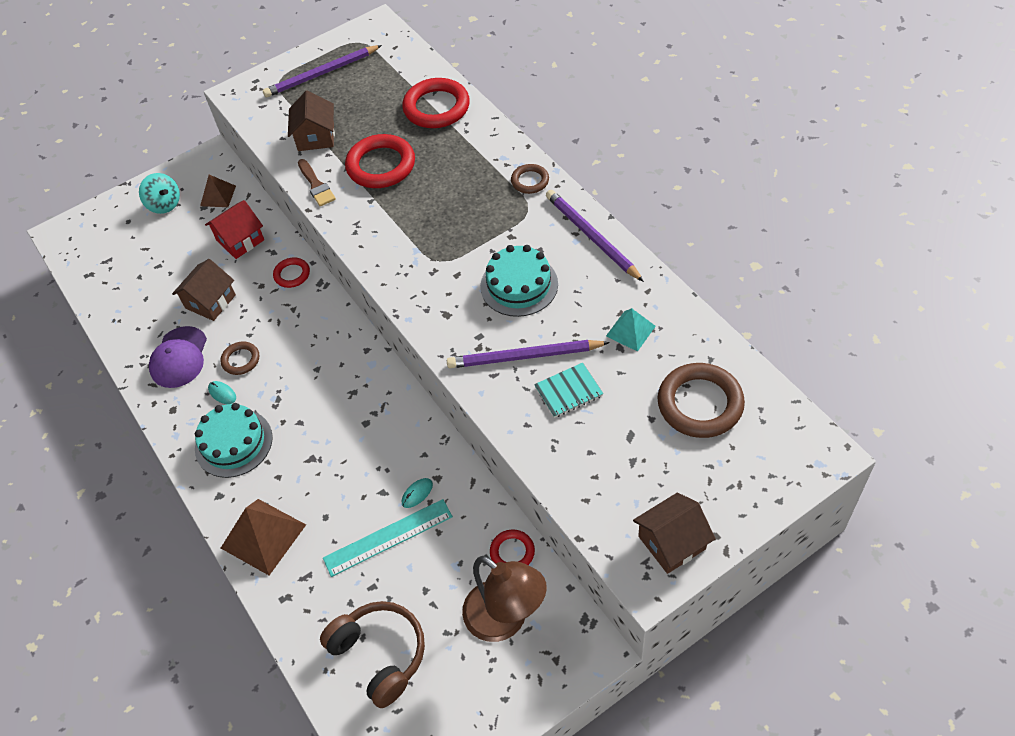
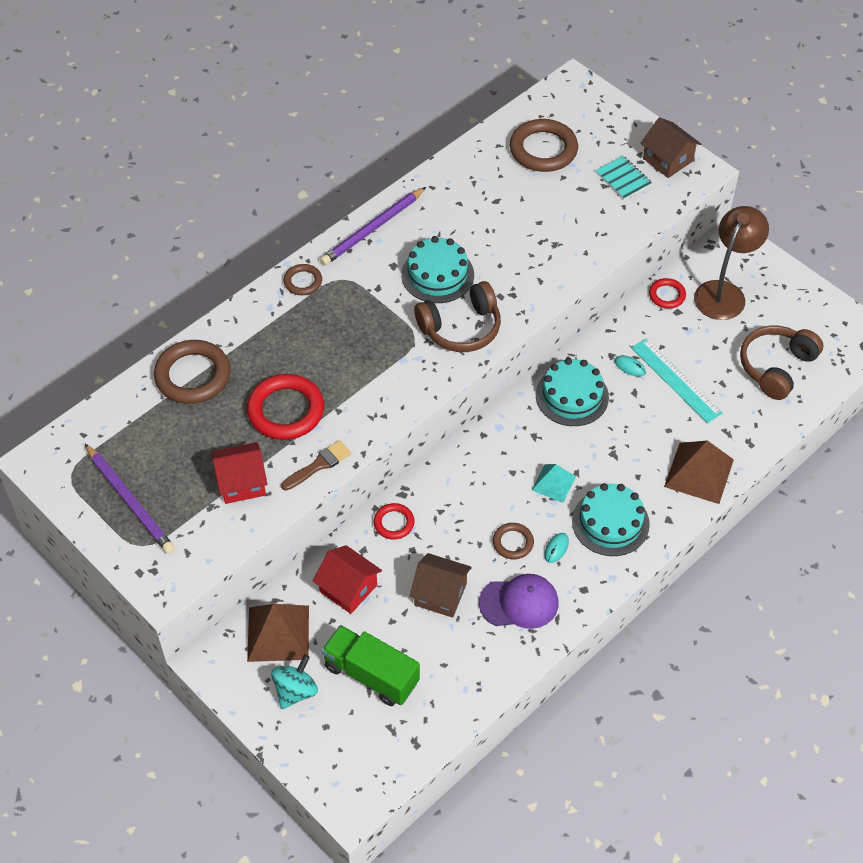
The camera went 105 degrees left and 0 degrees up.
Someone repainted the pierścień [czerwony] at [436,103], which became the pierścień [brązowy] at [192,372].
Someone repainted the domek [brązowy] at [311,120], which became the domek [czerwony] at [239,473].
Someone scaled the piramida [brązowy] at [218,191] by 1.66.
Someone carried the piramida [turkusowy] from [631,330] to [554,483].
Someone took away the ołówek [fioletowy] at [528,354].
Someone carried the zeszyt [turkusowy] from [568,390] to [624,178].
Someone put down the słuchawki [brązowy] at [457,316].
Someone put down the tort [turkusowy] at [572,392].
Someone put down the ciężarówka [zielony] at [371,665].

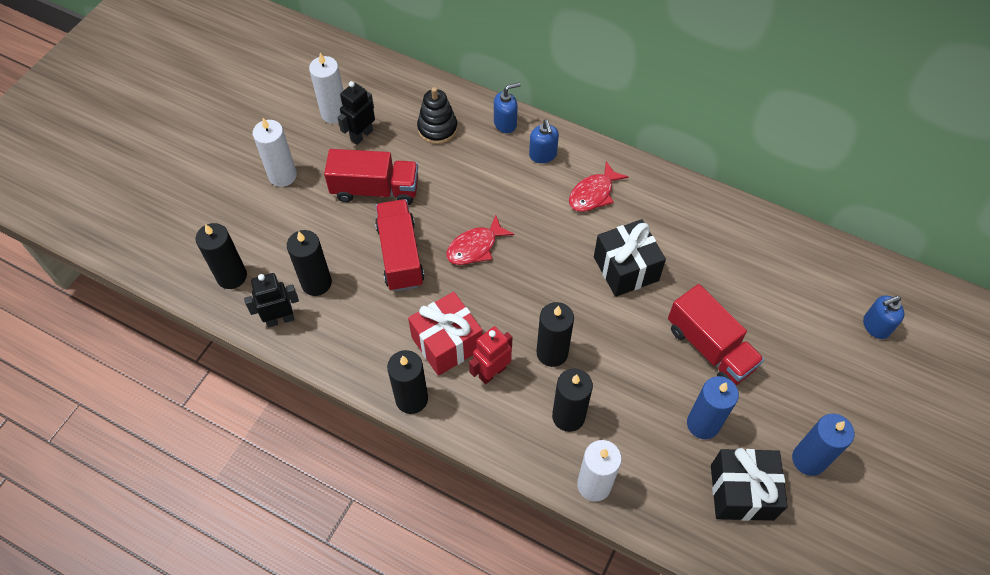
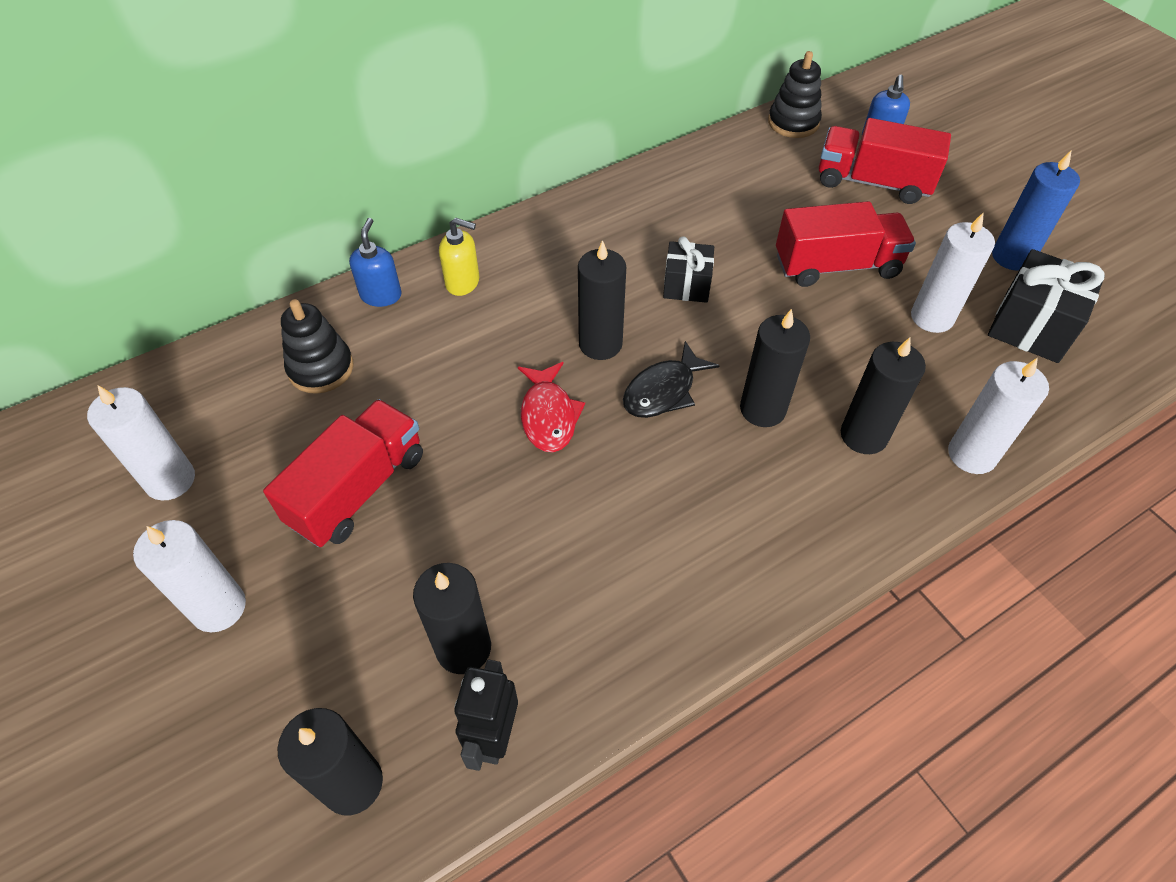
The camera went 60 degrees left and 5 degrees down.
Someone took away the robot [czarny] at [356,113].
Someone repainted the dozownik mydła [niebieski] at [544,141], which became the dozownik mydła [żółty] at [459,257].
Someone took away the ryba [czerwony] at [598,186].
Someone carried the ciężarówka [czerwony] from [399,245] to [885,161].
Someone scaled the prezent [czarny] at [630,258] by 0.64.
Someone took away the prezent [czerwony] at [445,334].
Someone took away the robot [czerwony] at [490,355].
Someone carried the świeca [czarny] from [407,382] to [602,300].
Someone repainted the świeca [niebieski] at [713,407], which became the świeca [biały] at [953,272].
Someone put down the zabawka nakładanka [czarny] at [795,94].
Someone put down the ryba [czarny] at [671,379].

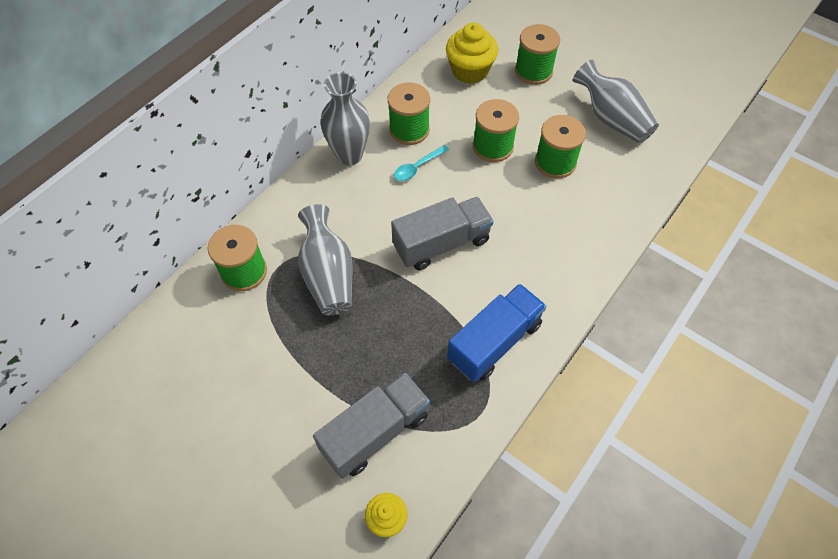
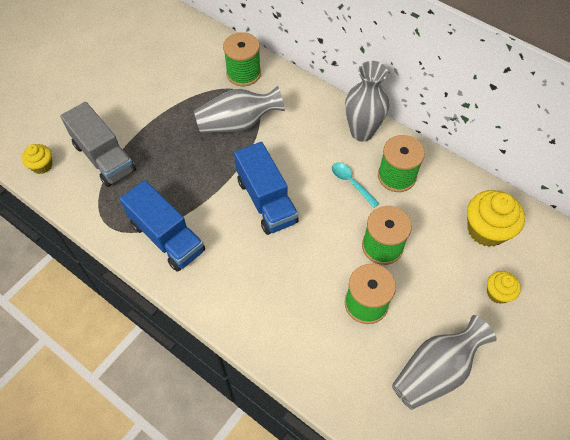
The camera went 90 degrees right and 0 degrees up.
Someone swapped the szpulka [zielony] at [537,54] for the muffinka [żółty] at [504,287].
Someone repainted the ciężarówka [szary] at [442,233], which became the ciężarówka [niebieski] at [266,188].

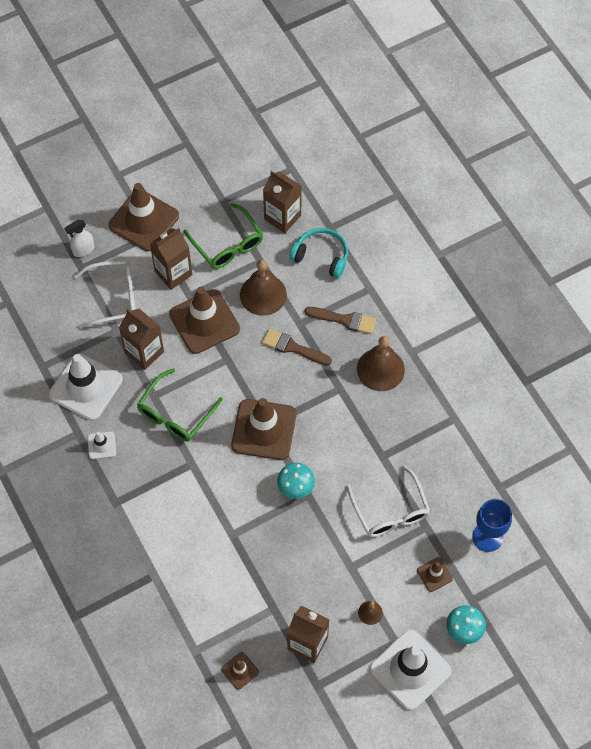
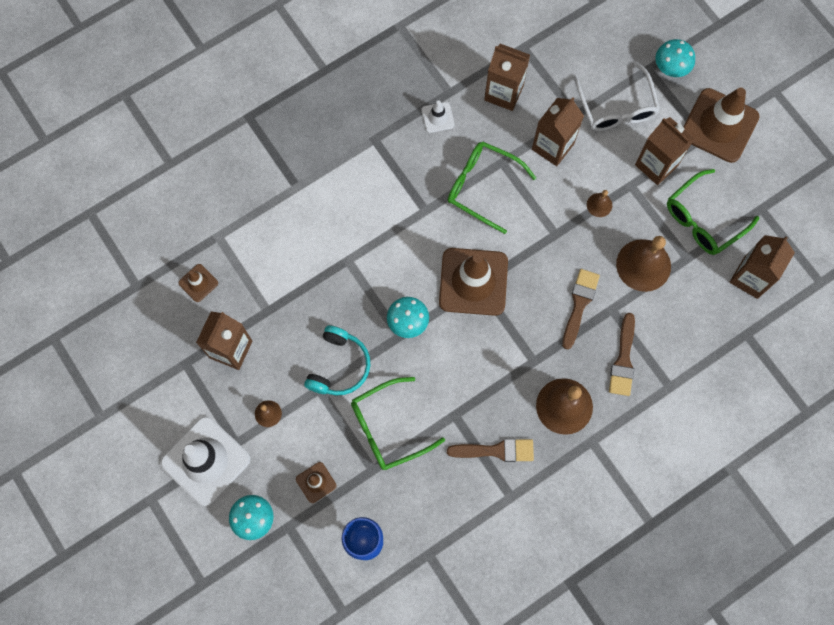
The camera went 85 degrees right and 10 degrees up.
Someone swapped the spryskiwacz [biały] at [79,238] for the grzyb [turkusowy] at [675,58].
Someone carried the słuchawki [turkusowy] from [318,253] to [337,360].
Someone swapped the pachołek [brązowy] at [204,320] for the dzwonek [brązowy] at [599,203].
Someone swapped the pachołek [biały] at [86,387] for the karton mleka [brązowy] at [507,77].
Someone repainted the okulary [biały] at [388,501], which became the okulary [zielony] at [398,423].
Someone put down the pędzel [brązowy] at [490,450].

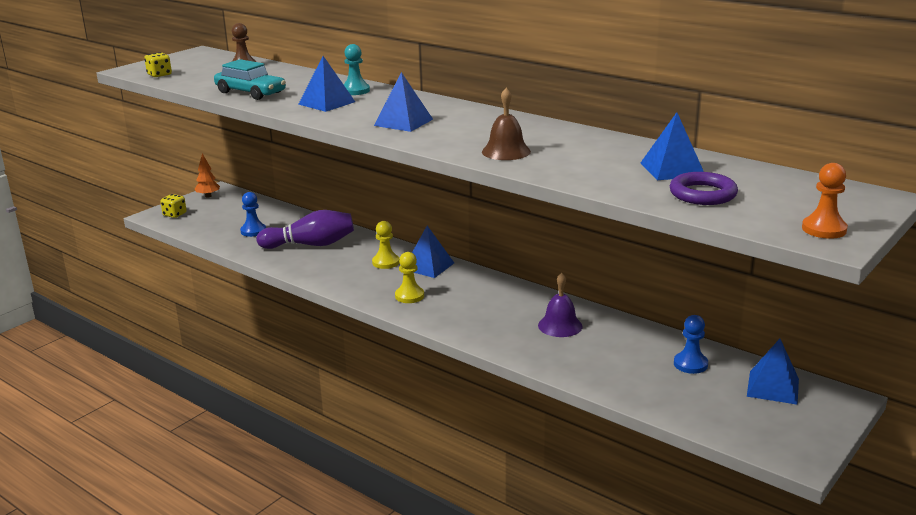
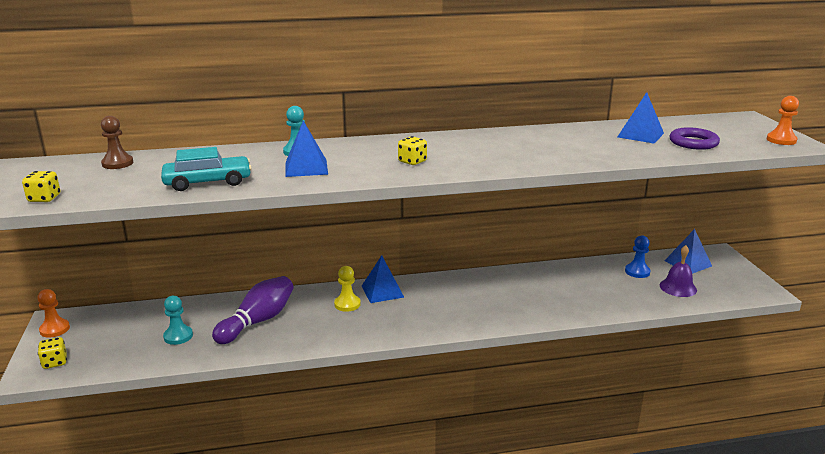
The camera went 50 degrees left and 0 degrees up.
Someone swapped the piramida [niebieski] at [403,102] for the kostka do gry [żółty] at [412,150].
Someone took away the dzwonek [brązowy] at [506,124].
Someone swapped the drzewko [pomarańczowy] at [207,175] for the pionek [pomarańczowy] at [53,313].
Someone repainted the pionek [niebieski] at [253,214], which became the pionek [turkusowy] at [178,320].
Someone took away the pionek [żółty] at [409,277].
Someone carried the dzwonek [fioletowy] from [560,305] to [678,271].

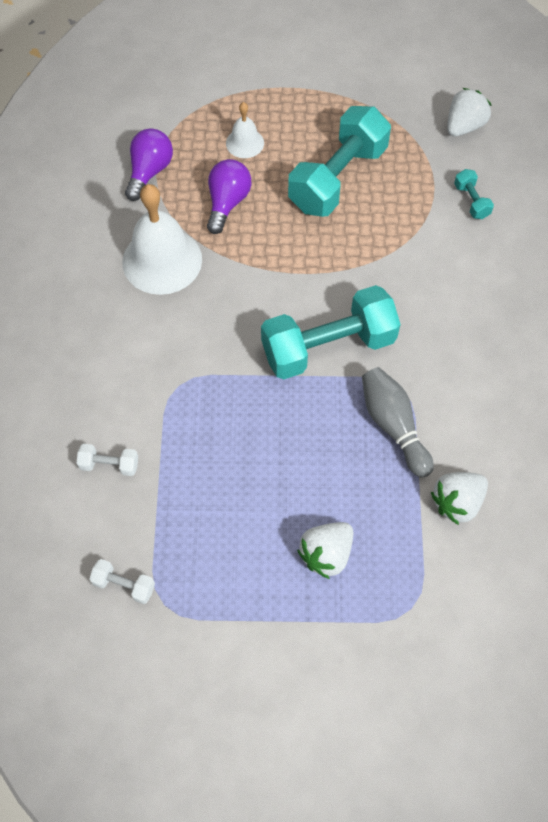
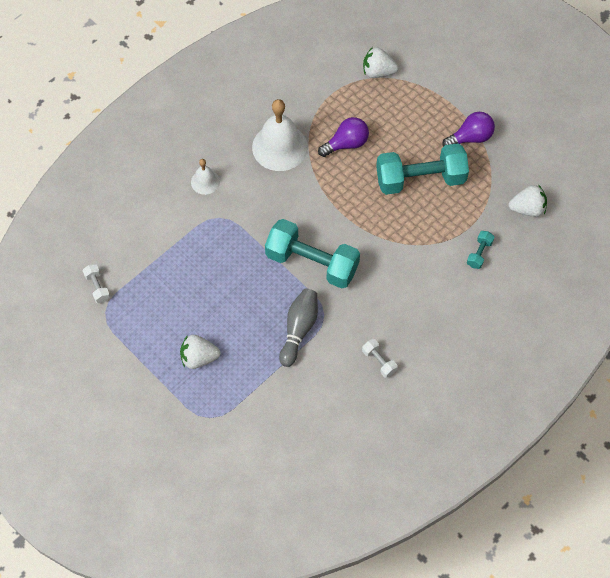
The camera went 45 degrees right and 0 degrees up.
Someone carried the dzwonek [biały] from [245,130] to [205,177].
Someone carried the żarówka [fioletowy] from [149,164] to [468,129].
Someone carried the hantel [biały] from [107,460] to [380,358].
Someone carried the truskawka [biały] from [459,498] to [380,62].

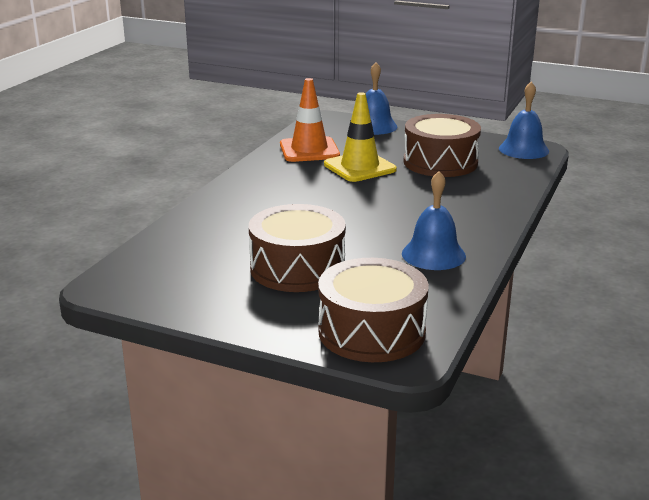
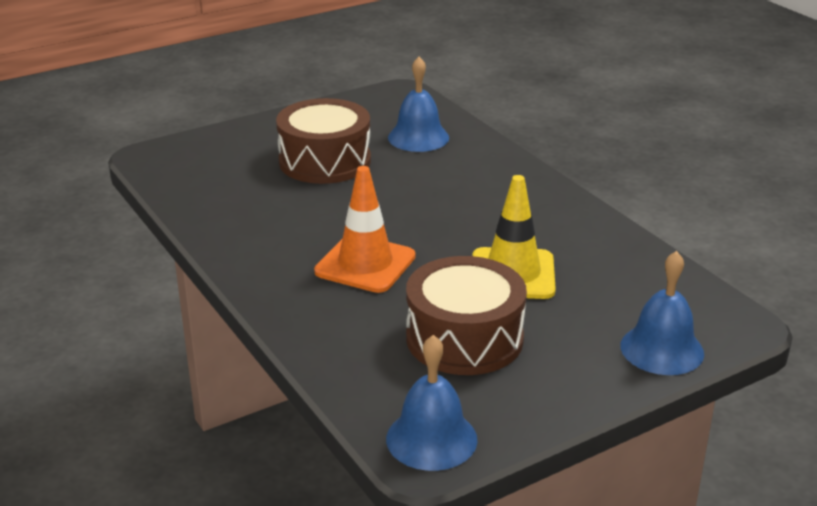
The camera went 125 degrees right and 5 degrees up.
Someone carried the pachołek [pomarańczowy] from [310,120] to [365,229].
Someone carried the dzwonek [niebieski] from [434,220] to [418,104].
Someone took away the bęben [brązowy] at [373,310].

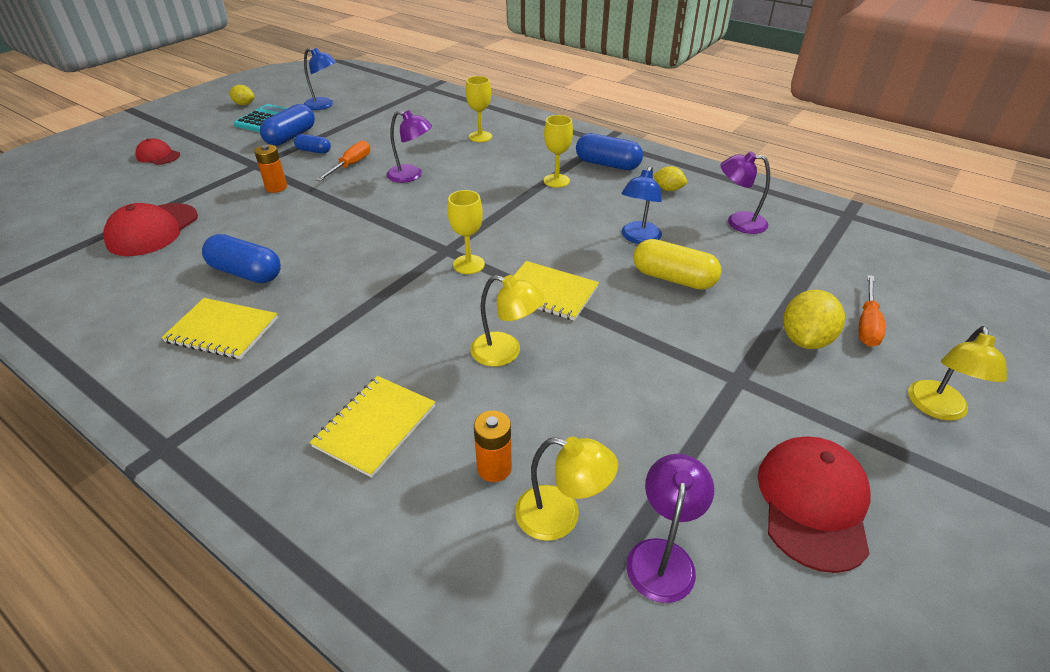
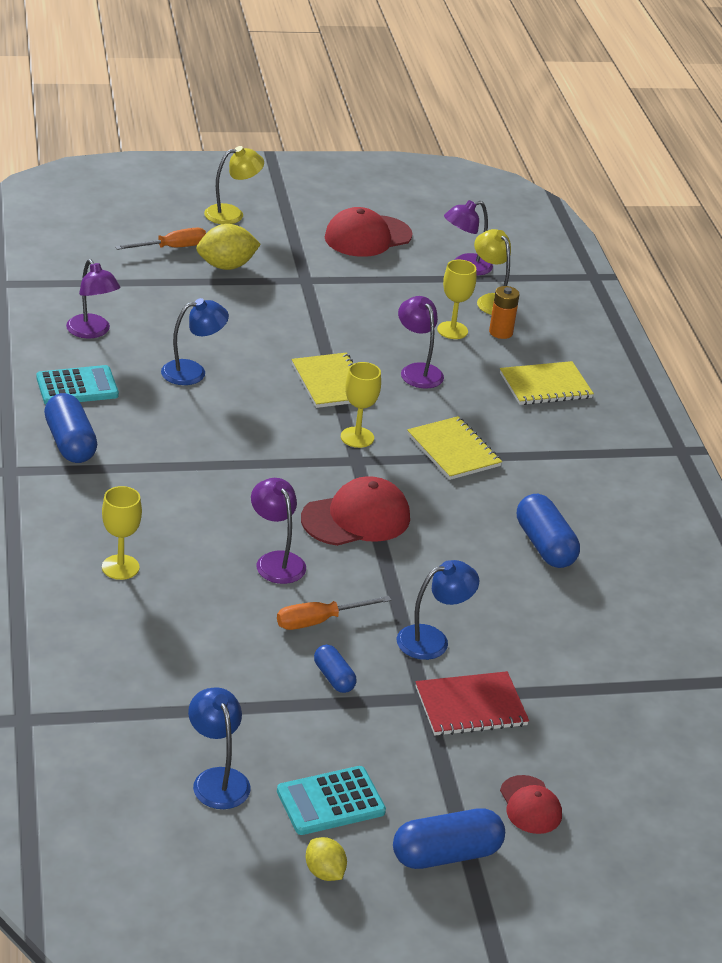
The camera went 140 degrees left and 5 degrees down.
Someone carried the kapsułka [niebieski] from [287,125] to [449,838].
Someone carried the kielich [żółty] from [558,151] to [456,299].
Someone swapped the bateria [pomarańczowy] at [270,169] for the lampka [niebieski] at [437,610].
Someone swapped the cytryna [żółty] at [670,178] for the kalkulator [turkusowy] at [77,385].
Someone carried the czapka [czerwony] from [150,229] to [355,511].
Someone took away the kapsułka [żółty] at [677,264].
Someone repainted the lampka [żółty] at [507,320], which became the lampka [fioletowy] at [421,342].
Someone carried the zeszyt [żółty] from [219,328] to [454,448].
Someone put down the zeszyt [czerwony] at [472,703].

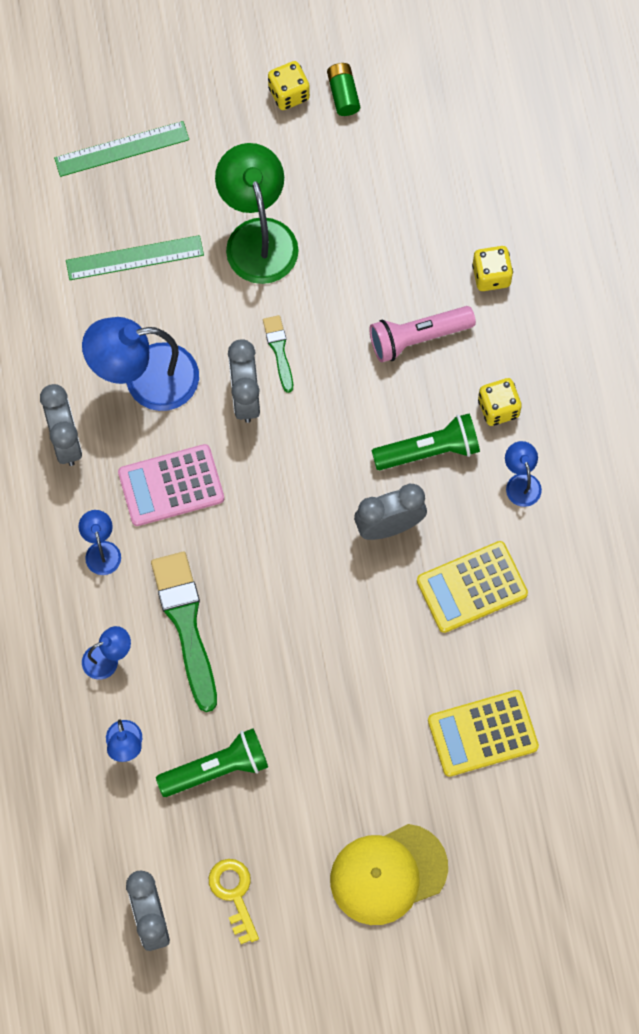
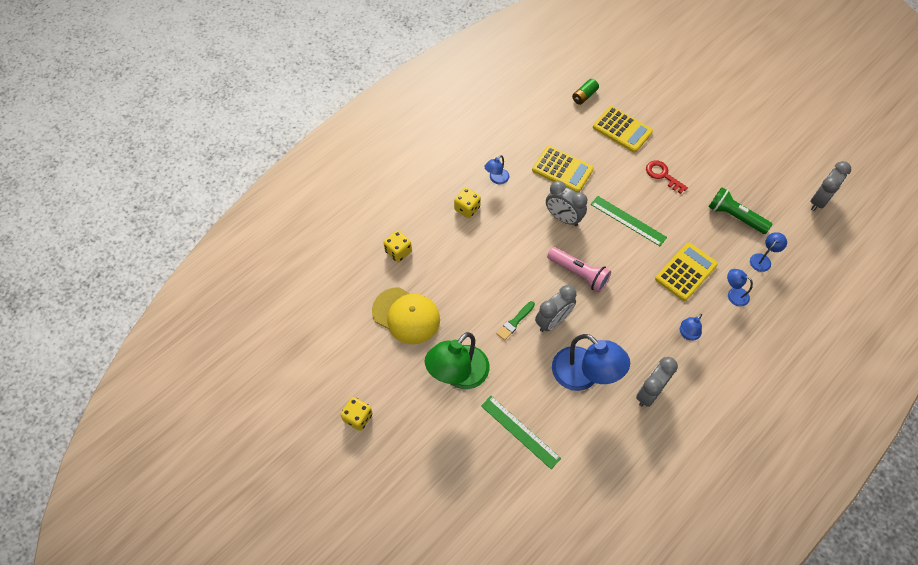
The camera went 125 degrees left and 10 degrees down.
Someone carried the bateria [zielony] from [343,89] to [585,92].
Someone carried the linijka [zielony] from [121,149] to [629,221].
Someone carried the latarka [różowy] from [422,334] to [579,269].
Someone took away the latarka [zielony] at [425,441].
Someone took away the kalkulator [różowy] at [171,485].
Someone swapped the pędzel [zielony] at [184,632] for the kalkulator [żółty] at [686,271].
Someone carried the czapka [żółty] from [389,874] to [406,315].
Someone took away the klucz [żółty] at [234,901].
Someone put down the klucz [czerwony] at [667,177].

